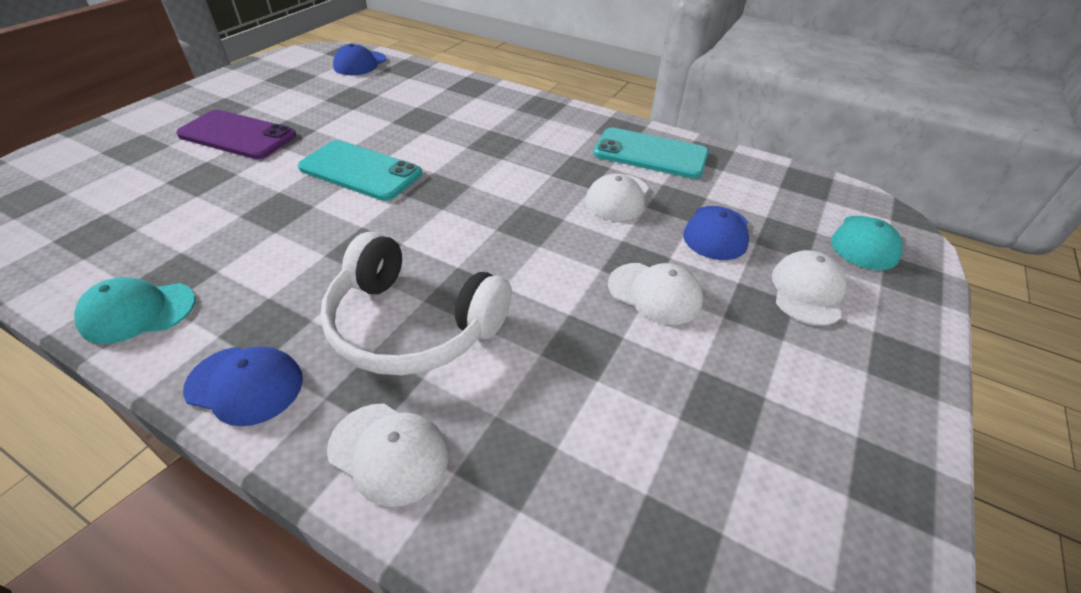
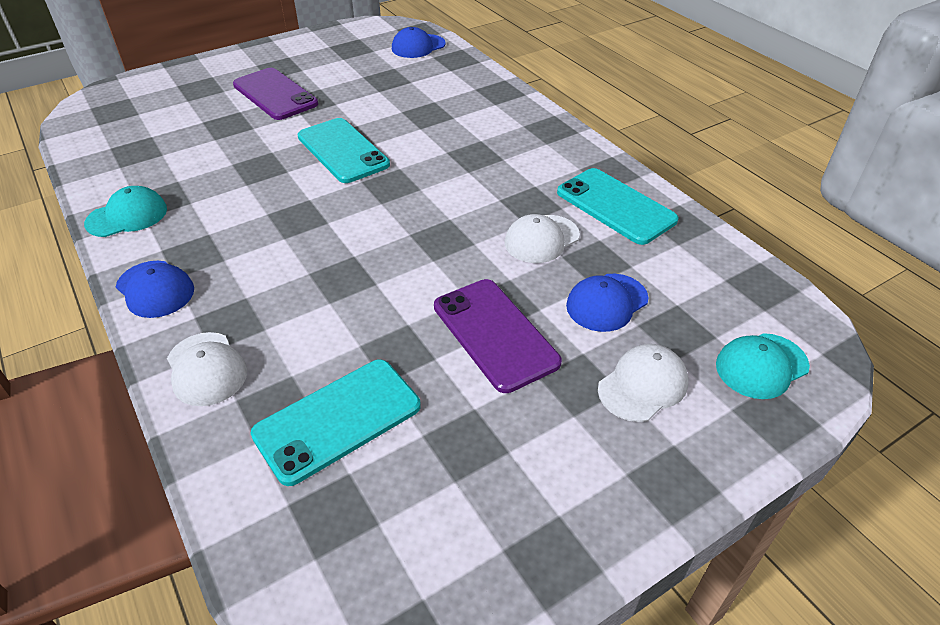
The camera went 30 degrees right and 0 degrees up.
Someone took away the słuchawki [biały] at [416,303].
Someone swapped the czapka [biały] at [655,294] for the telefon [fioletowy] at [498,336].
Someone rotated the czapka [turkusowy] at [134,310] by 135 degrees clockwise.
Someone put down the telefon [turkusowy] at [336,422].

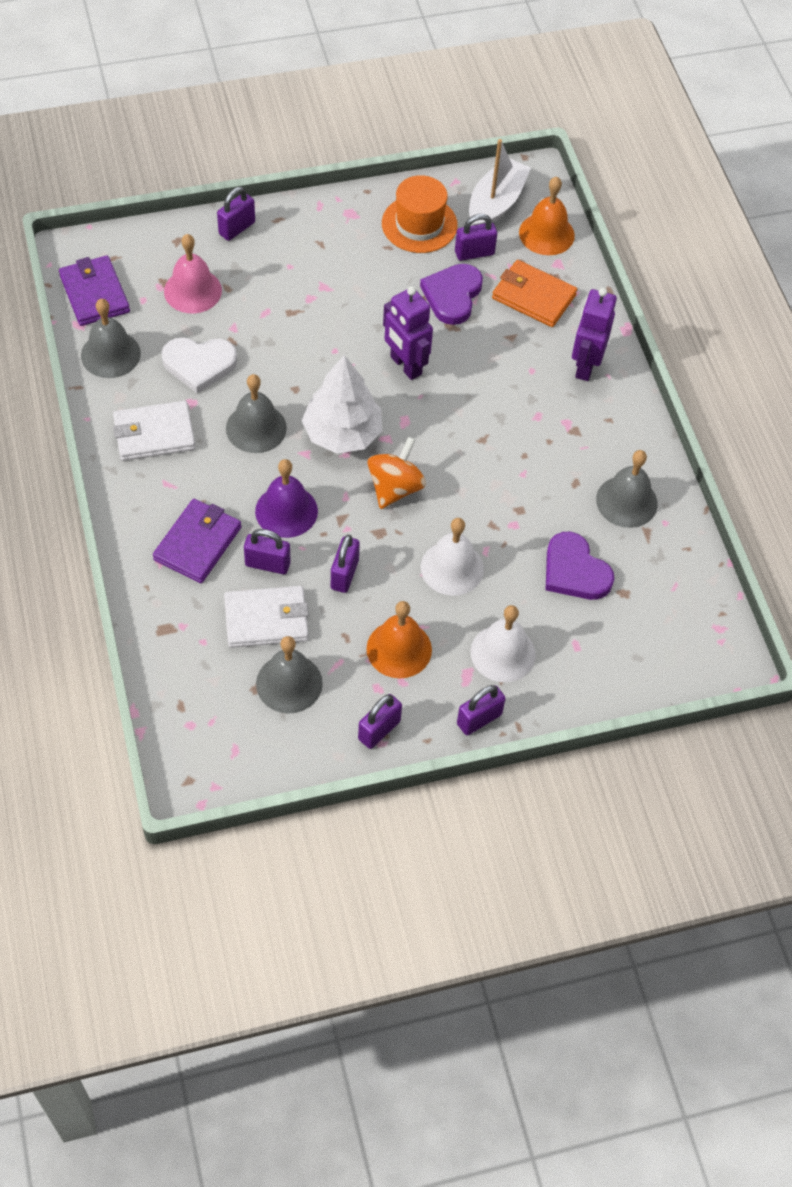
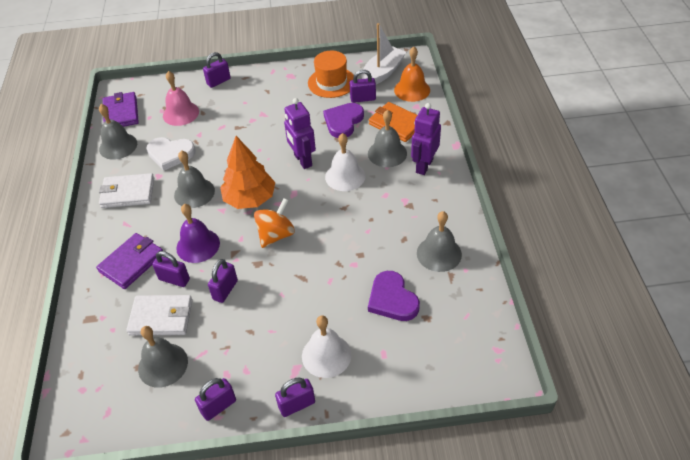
The camera went 15 degrees right and 10 degrees down.
Someone repainted the drzewko [biały] at [342,404], which became the drzewko [pomarańczowy] at [247,172].
Someone carried the dzwonek [biały] from [452,557] to [345,162].
Someone took away the dzwonek [pomarańczowy] at [399,639].
Someone put down the dzwonek [szary] at [387,138].

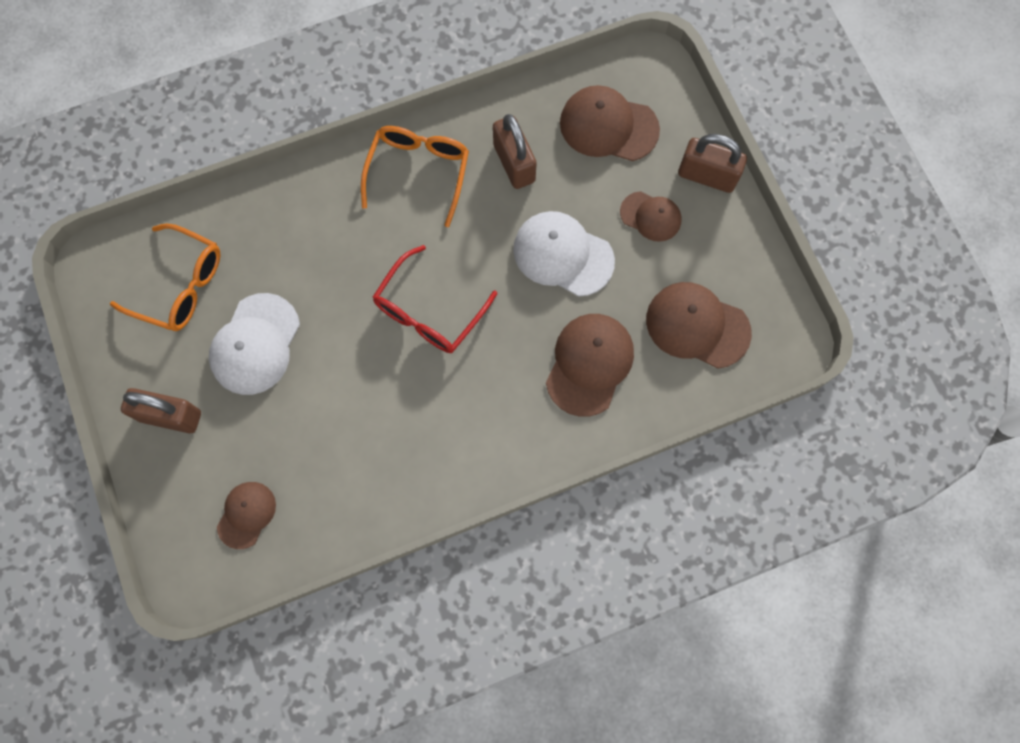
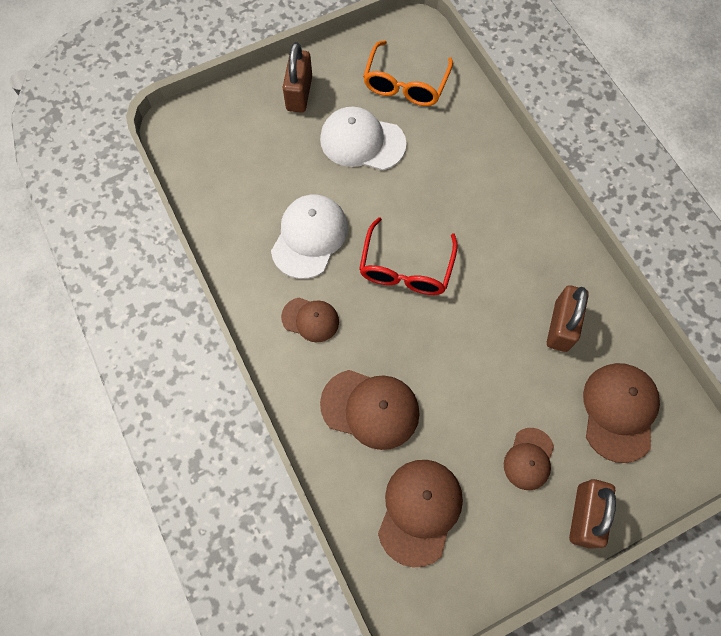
The camera went 85 degrees right and 5 degrees down.
Someone rotated the kłódka [brązowy] at [515,151] by 45 degrees counterclockwise.
Someone took away the okulary [pomarańczowy] at [415,176].
Someone carried the czapka [biały] from [564,254] to [309,237].
Someone rotated the okulary [czerwony] at [435,299] by 105 degrees counterclockwise.
Someone carried the czapka [brązowy] from [246,515] to [310,320].

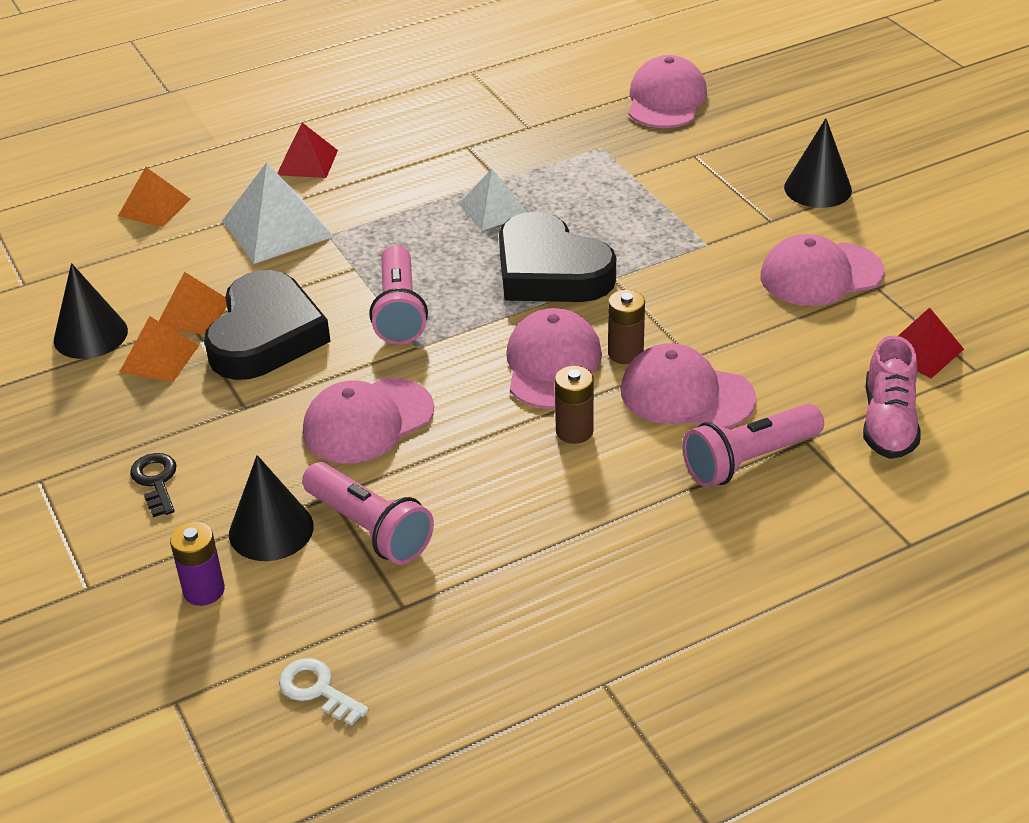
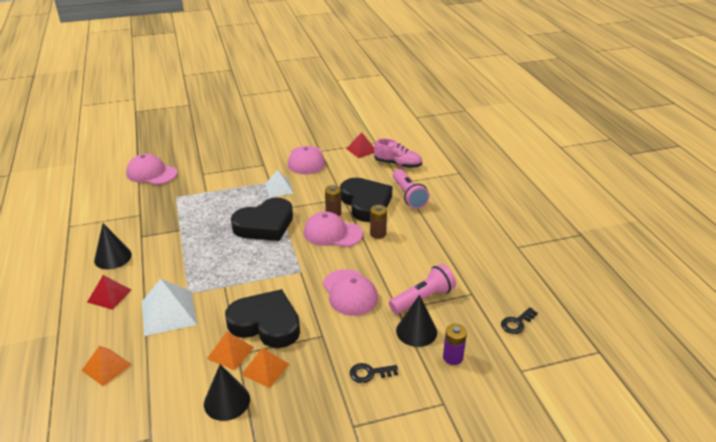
The camera went 80 degrees left and 5 degrees down.
Someone carried the stożek [czarny] from [818,163] to [113,246].
Someone carried the piramida [biały] from [493,200] to [279,183].
Someone took away the latarka [różowy] at [398,294].
Someone swapped the czapka [różowy] at [688,385] for the serce [czarny] at [366,200].
Someone repainted the klucz [biały] at [324,692], which became the klucz [czarny] at [519,320].

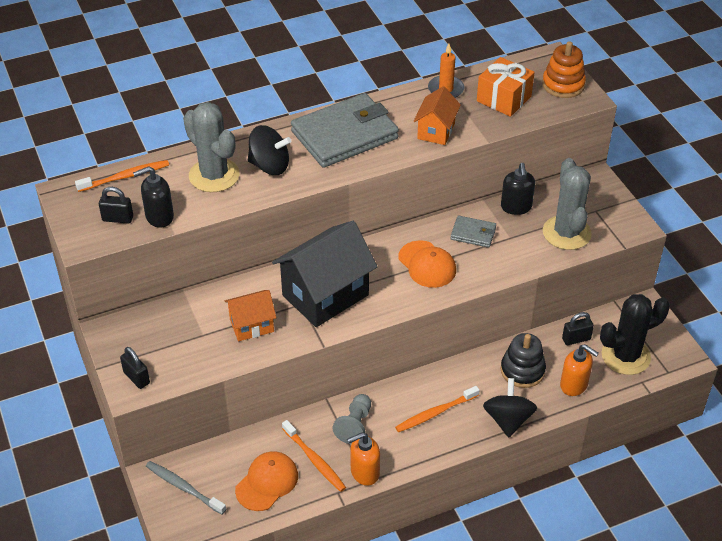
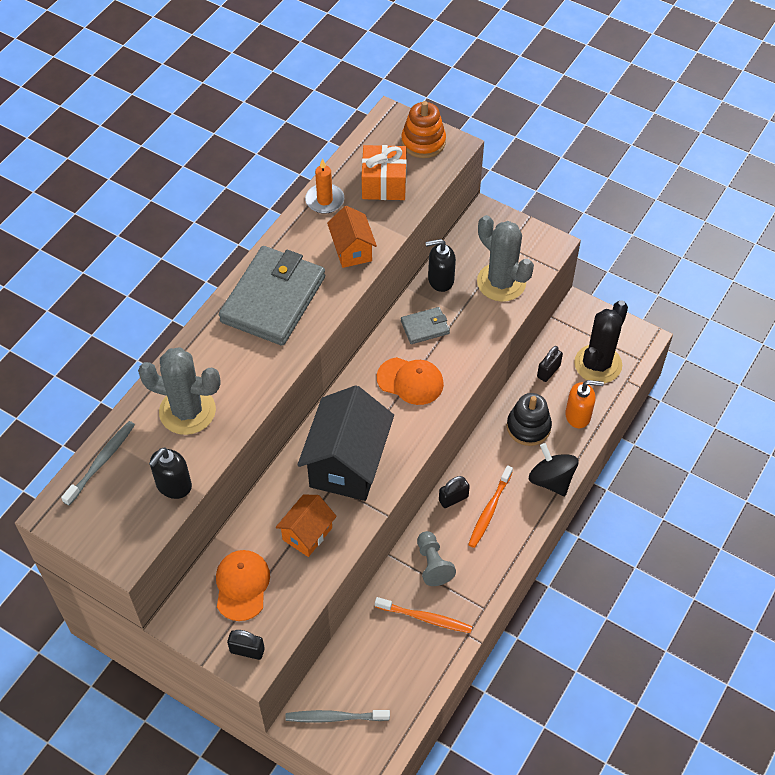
The camera went 35 degrees left and 10 degrees up.
Someone took away the bączek [czarny] at [269,150].
Someone repainted the szczoteczka do zębów [pomarańczowy] at [122,176], which became the szczoteczka do zębów [szary] at [98,463].
Someone rotated the dozownik mydła [czarny] at [518,189] by 120 degrees clockwise.
Someone carried the kłódka [czarny] from [116,205] to [454,492].
Someone took away the dozownik mydła [pomarańczowy] at [363,459].
Someone carried the czapka [pomarańczowy] from [266,481] to [243,585].

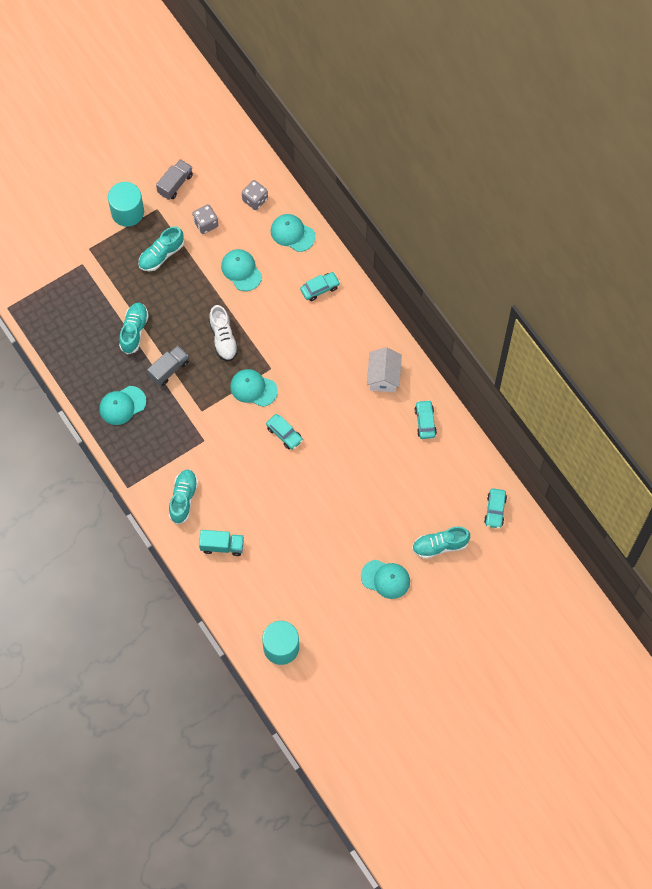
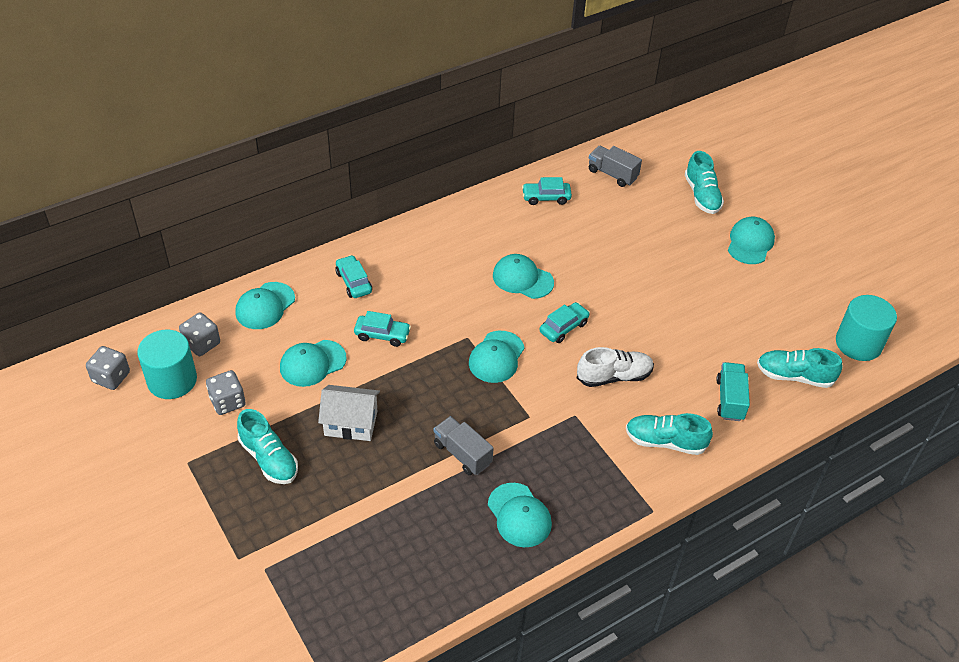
The camera went 90 degrees left and 20 degrees down.
Someone carried the ciężarówka [szary] from [174,179] to [615,166].
Someone carried the walec [turkusowy] from [126,204] to [167,364].
Someone carried the but [turkusowy] from [134,329] to [799,368].
Someone carried the but [biały] from [223,333] to [615,367].
Someone carried the domek [biały] from [384,369] to [349,413].
Someone carried the samochód [turkusowy] from [495,508] to [382,329].
Someone put down the czapka [turkusowy] at [523,276].
Someone put down the kostka do gry [szary] at [108,368].

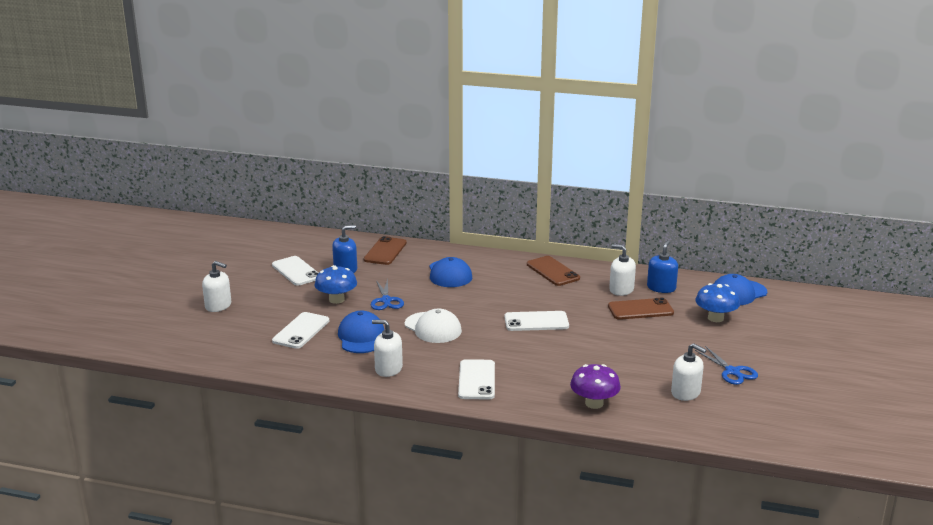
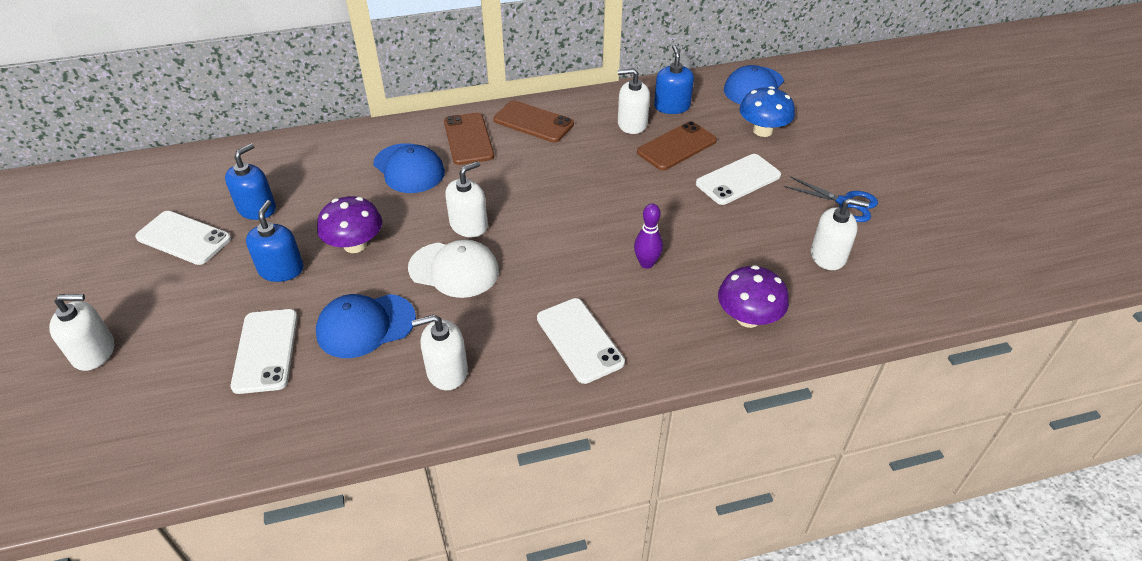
The camera went 30 degrees left and 20 degrees up.
Someone carried the telefon [brązowy] from [385,250] to [469,139].
Someone swapped the grzyb [niebieski] at [335,284] for the dozownik mydła [niebieski] at [275,241].
Someone swapped the nożyczki [niebieski] at [387,294] for the grzyb [fioletowy] at [349,224].
Someone rotated the czapka [niebieski] at [361,332] by 75 degrees counterclockwise.
Someone carried the telefon [biały] from [536,321] to [738,179].
Someone put down the dozownik mydła [biały] at [466,199].
Someone put down the kręgiel [fioletowy] at [648,236].

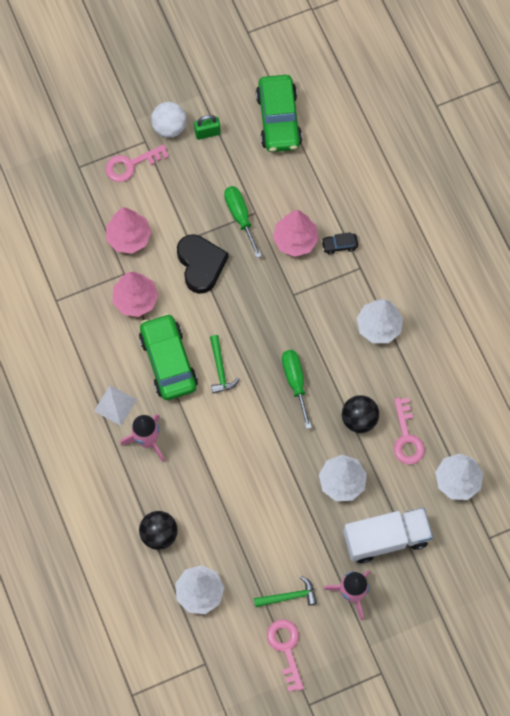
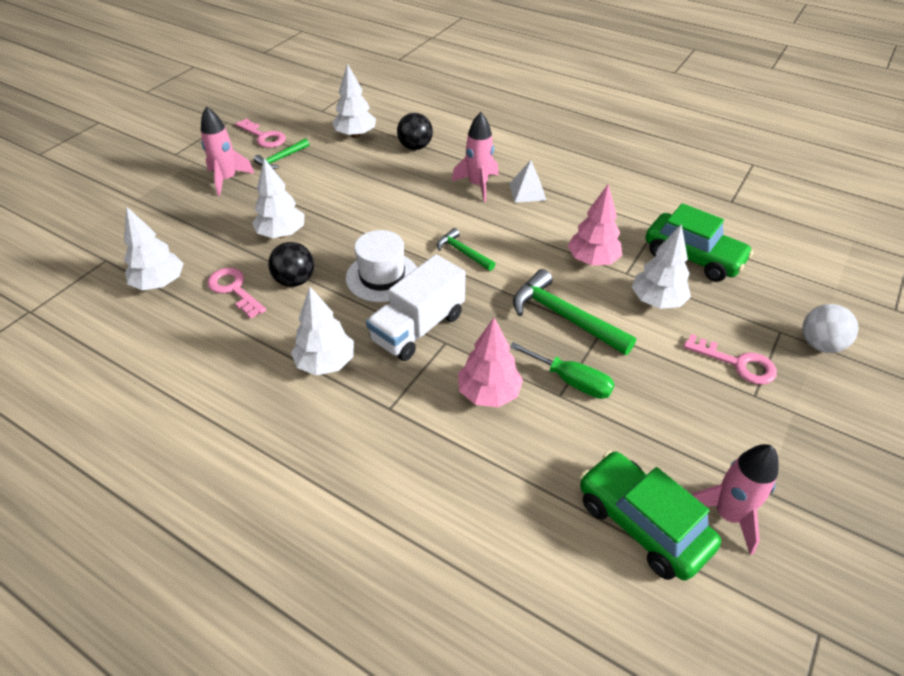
The camera went 145 degrees right and 25 degrees down.
Someone carried the piłka [biały] from [169,120] to [830,328].
Someone took away the kłódka [zielony] at [207,127].
Someone rotated the klucz [różowy] at [137,163] by 90 degrees clockwise.
Someone repainted the drzewko [różowy] at [128,230], which became the drzewko [biały] at [661,266].
Someone took away the samochód [czarny] at [339,243].
Someone swapped the serce [czarny] at [203,264] for the młotek [zielony] at [574,312].
Someone carried the samochód [zielony] from [168,356] to [699,242].
Someone swapped the śrubokręt [zielony] at [297,389] for the kapelusz [biały] at [381,266].
Someone carried the ciężarówka [biały] from [388,535] to [416,307].
Someone put down the rakieta [różowy] at [735,499].

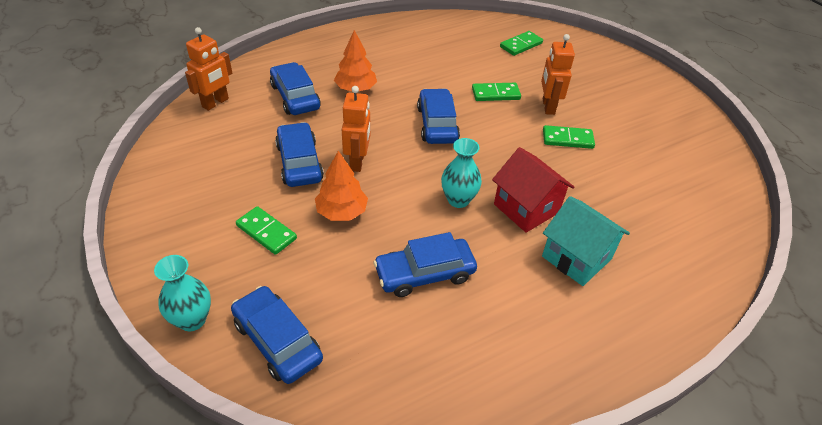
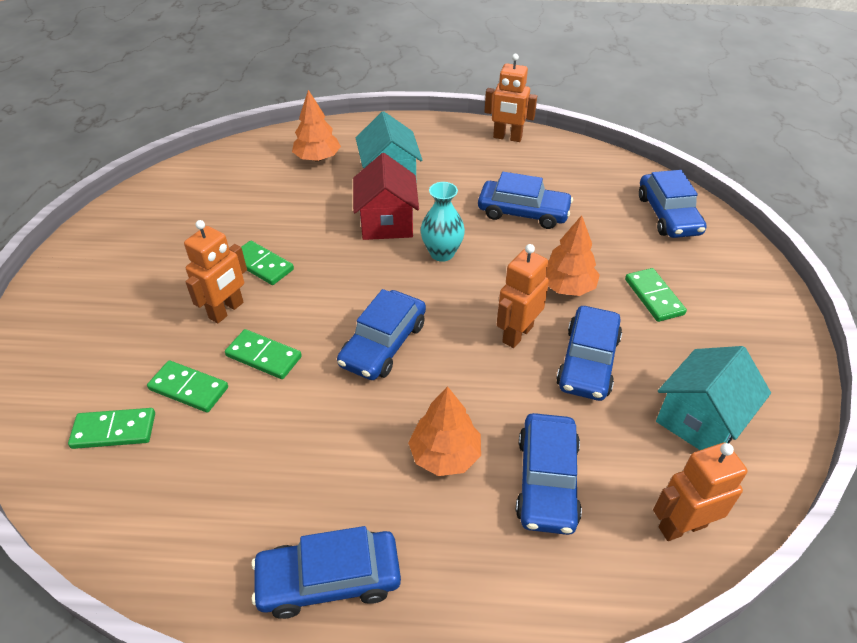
The camera went 145 degrees left and 0 degrees up.
Someone took away the wazon [turkusowy] at [182,293].
Someone put down the robot [pomarańczowy] at [510,98].
Someone put down the drzewko [pomarańczowy] at [316,125].
Someone put down the domek [turkusowy] at [713,398].
Someone put down the kostka domina [zielony] at [187,386].
Someone put down the samochód [niebieski] at [326,572].

